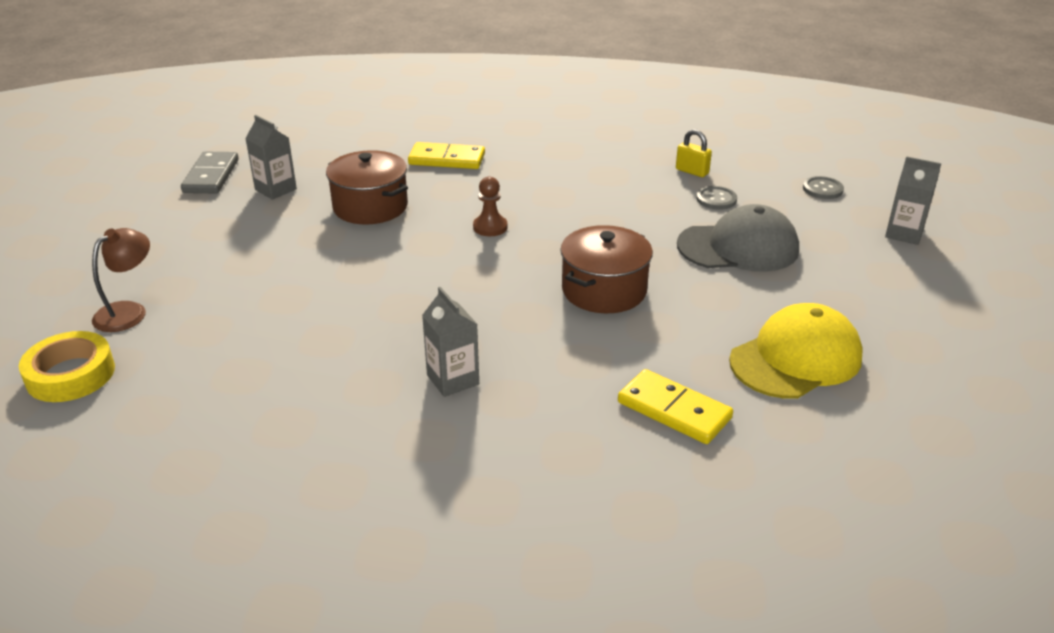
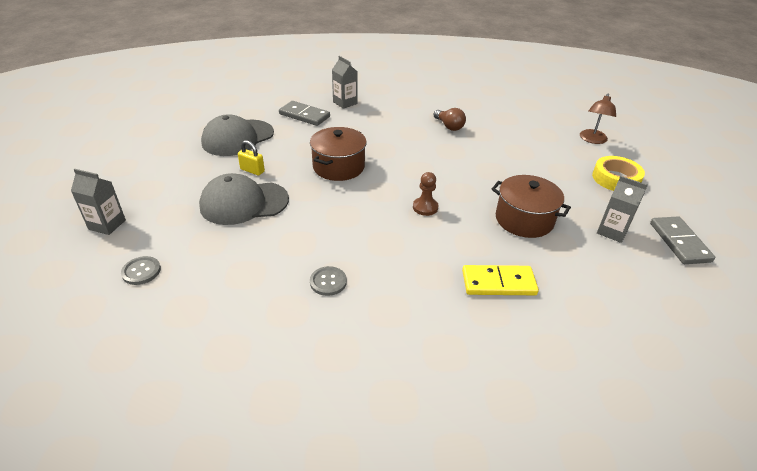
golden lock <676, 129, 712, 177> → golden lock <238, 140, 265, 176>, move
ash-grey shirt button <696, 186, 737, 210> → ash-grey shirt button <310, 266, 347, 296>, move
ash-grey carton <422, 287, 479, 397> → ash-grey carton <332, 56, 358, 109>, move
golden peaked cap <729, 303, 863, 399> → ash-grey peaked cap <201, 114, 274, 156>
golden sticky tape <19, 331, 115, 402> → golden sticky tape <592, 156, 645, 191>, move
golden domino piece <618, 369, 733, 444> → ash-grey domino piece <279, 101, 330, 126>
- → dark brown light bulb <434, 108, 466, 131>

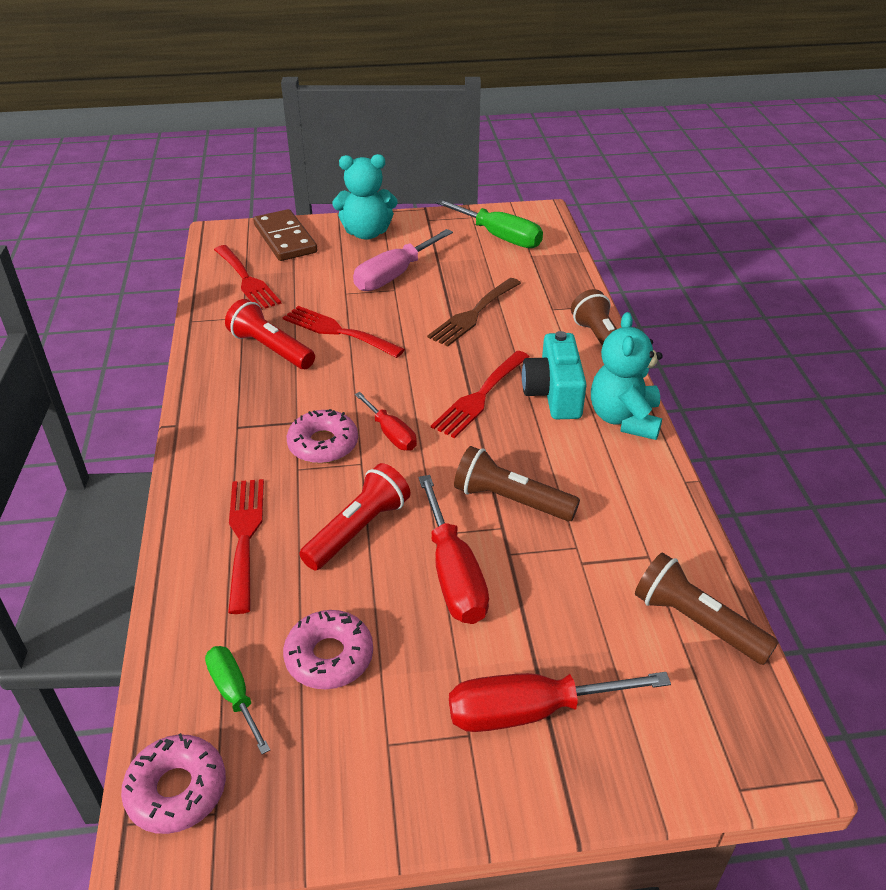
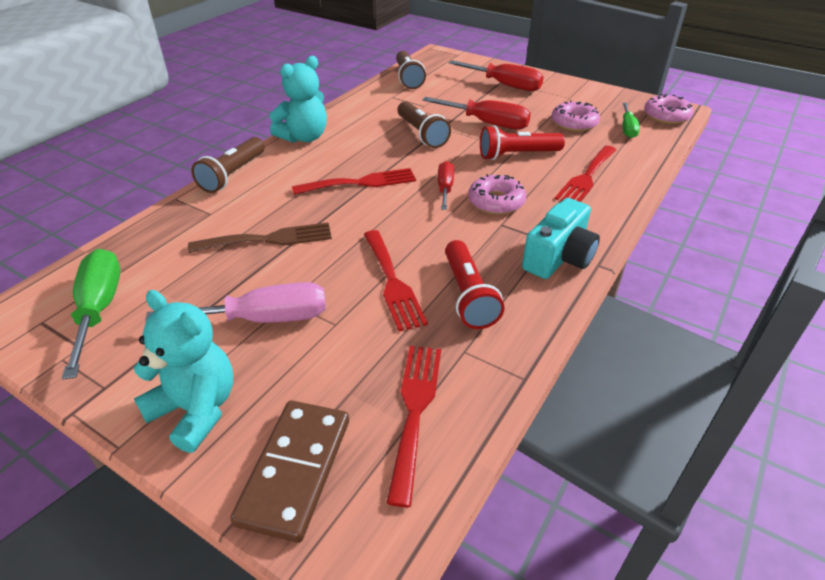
teal camera <522, 331, 587, 419> → teal camera <522, 198, 600, 279>, move
red hand screwdriver <418, 475, 489, 624> → red hand screwdriver <422, 97, 531, 130>, 90 degrees clockwise

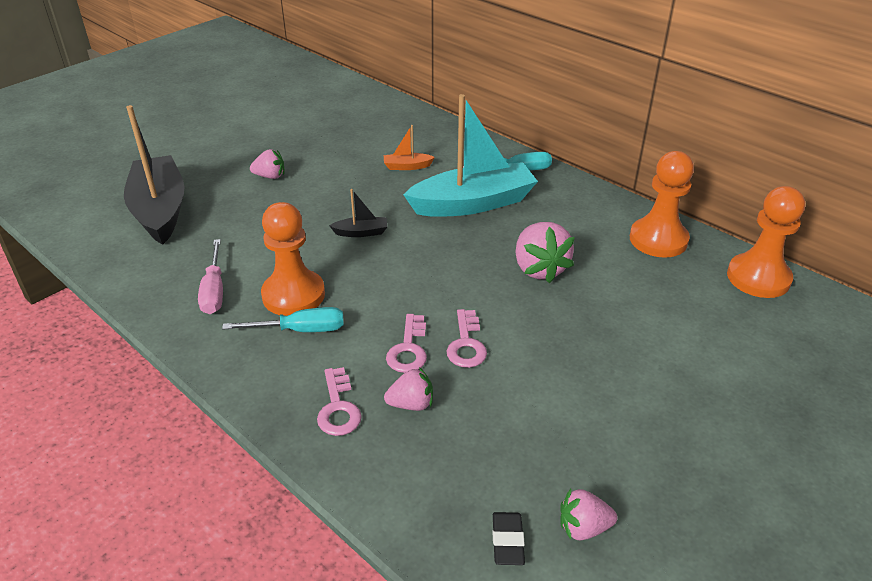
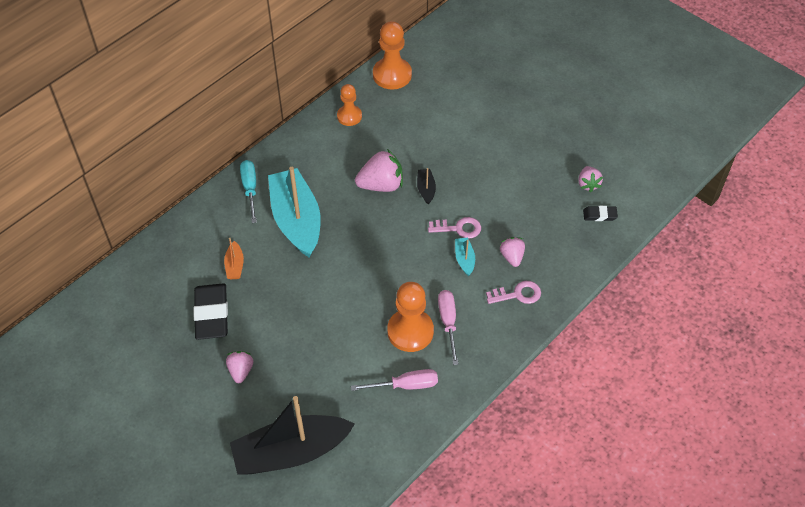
bright orange chess pawn <630, 151, 694, 258> → bright orange chess pawn <337, 84, 362, 126>, x0.62
black boat <329, 189, 387, 237> → black boat <417, 168, 436, 205>, move
teal hand screwdriver <222, 307, 344, 332> → pink hand screwdriver <438, 290, 459, 365>
pink door key <386, 314, 427, 373> → teal boat <455, 237, 475, 276>
- → black eraser <193, 283, 228, 340>

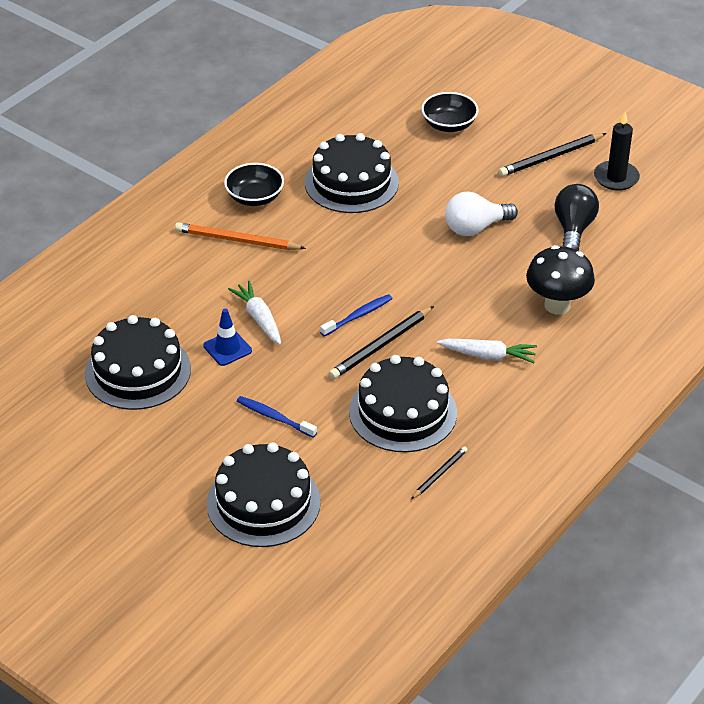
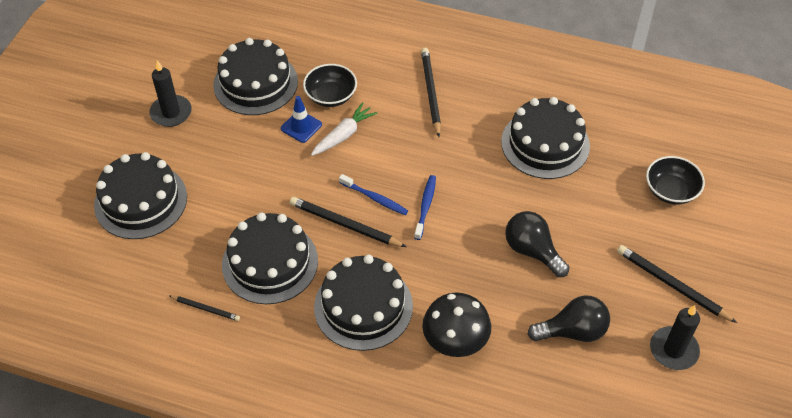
black serving bowl <224, 163, 284, 206> → black serving bowl <303, 64, 357, 107>, move
white light bulb <445, 192, 518, 236> → black light bulb <505, 211, 570, 277>
bright orange wooden pencil <175, 222, 306, 250> → black wooden pencil <421, 48, 441, 137>
white carrot <437, 339, 537, 363> → black gateau <314, 255, 413, 351>
cobalt dental brush <237, 396, 317, 438> → cobalt dental brush <414, 175, 436, 240>, move
- → black pillar candle <149, 60, 192, 127>

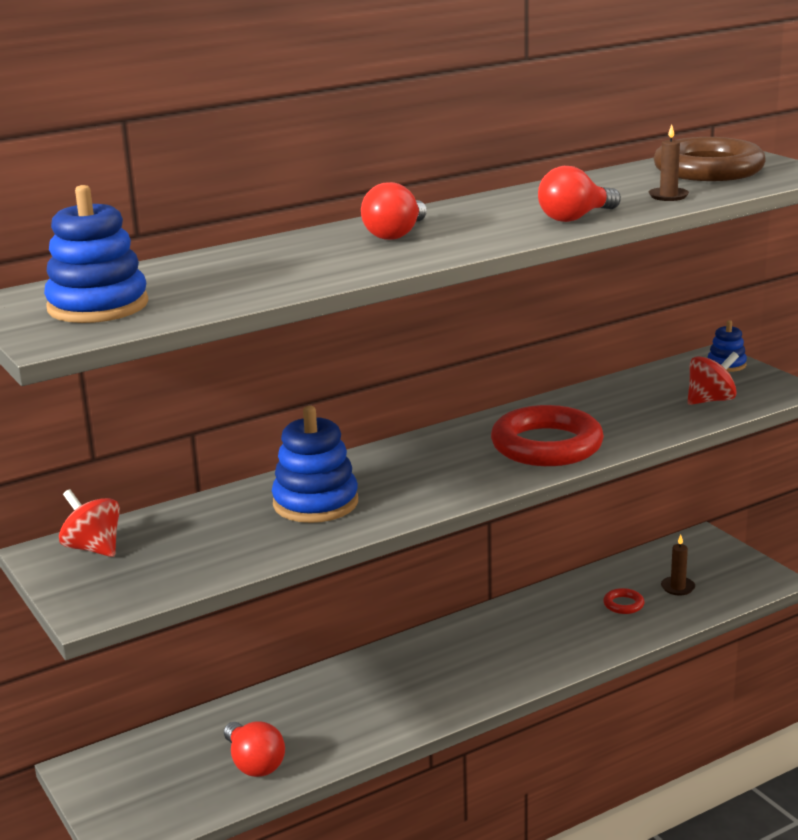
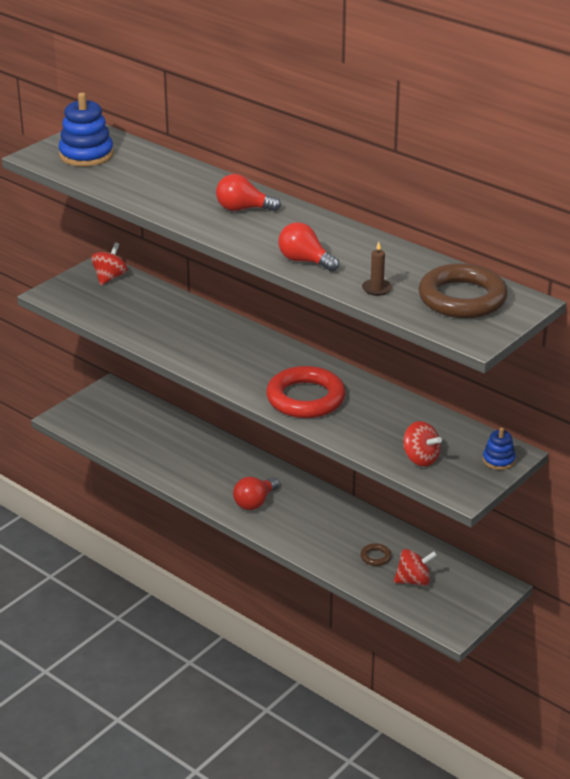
cobalt stacking rings <272, 406, 358, 523> → -
dark brown pillar candle <661, 535, 695, 596> → red whirligig <394, 549, 437, 586>
red ring <603, 588, 644, 614> → dark brown ring <360, 543, 392, 566>
red light bulb <224, 721, 285, 777> → red light bulb <233, 477, 279, 510>, move

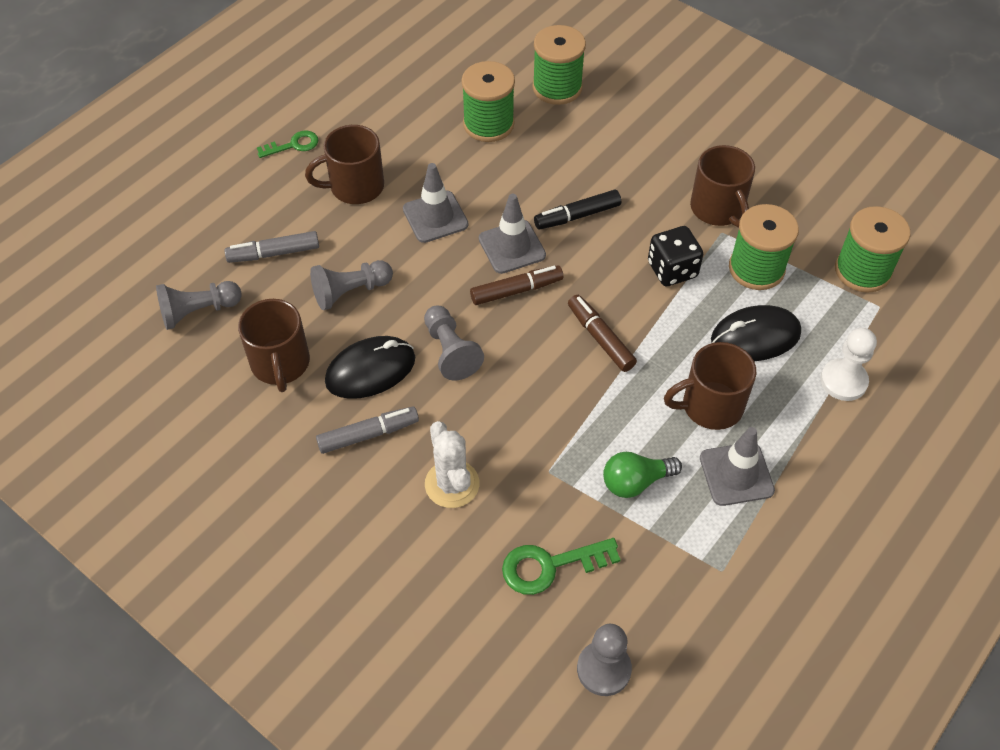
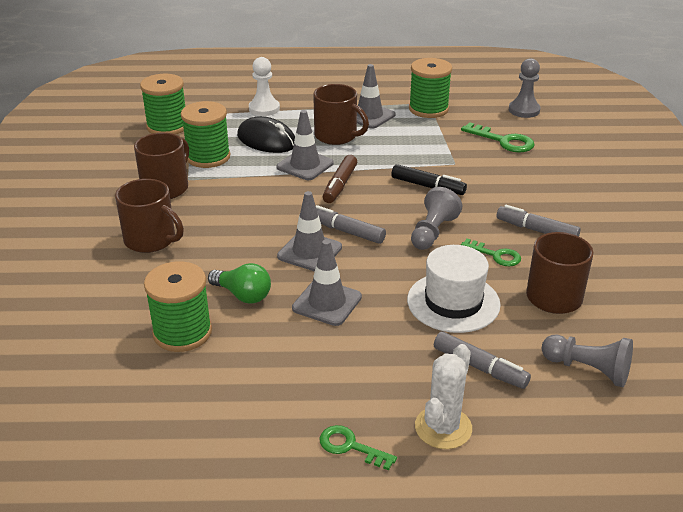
leaf-green reel of thread <532, 25, 586, 105> → leaf-green reel of thread <409, 58, 452, 118>, move
dark brown coffee mug <305, 125, 384, 204> → dark brown coffee mug <115, 179, 184, 253>, move
black marker pen <534, 189, 621, 230> → black marker pen <391, 164, 467, 195>, move
black die <648, 226, 704, 286> → -
ash-grey chess pawn <310, 260, 393, 310> → white hat <407, 245, 501, 333>
dark brown marker pen <470, 265, 563, 305> → ash-grey marker pen <316, 205, 386, 244>
black computer mouse <325, 336, 415, 399> → leaf-green door key <461, 238, 521, 267>
white cactus <425, 421, 480, 508> → white cactus <415, 344, 472, 449>, move
leaf-green light bulb <603, 452, 682, 498> → leaf-green light bulb <208, 263, 271, 304>, move
- → ash-grey road cone <277, 110, 334, 180>

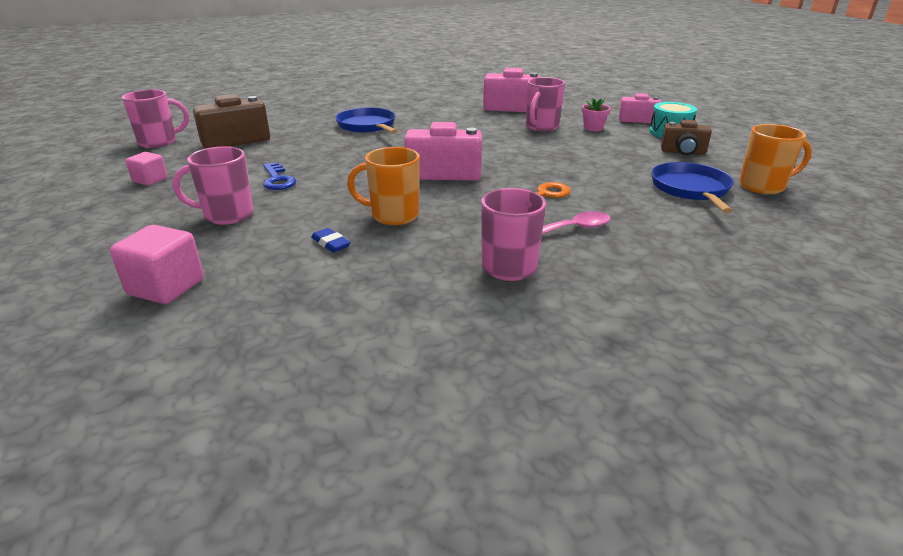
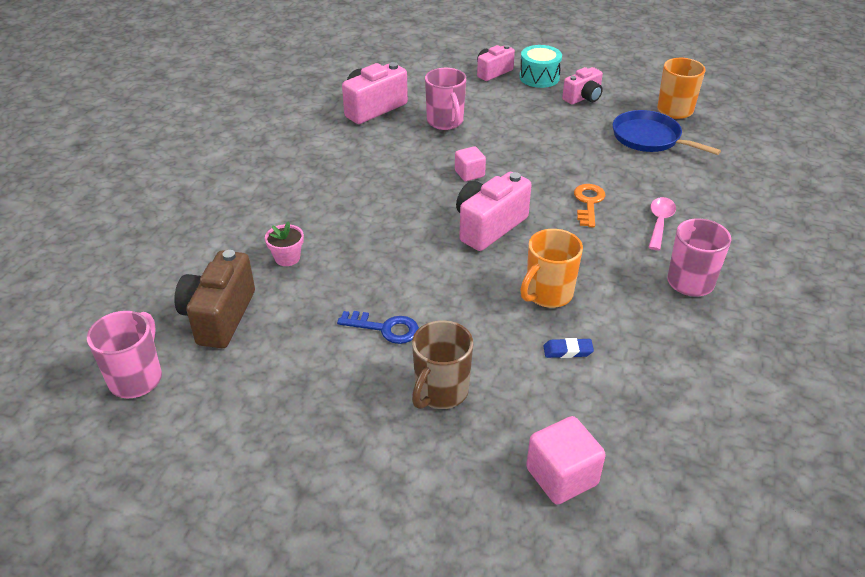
pink potted plant <582, 98, 611, 131> → pink potted plant <265, 221, 304, 266>, move
cobalt pan <335, 108, 398, 134> → -
dark brown camera <661, 120, 712, 155> → pink camera <562, 67, 603, 105>
pink coffee mug <172, 146, 254, 225> → dark brown coffee mug <412, 320, 473, 409>
pink block <125, 152, 168, 186> → pink block <455, 146, 486, 181>, move

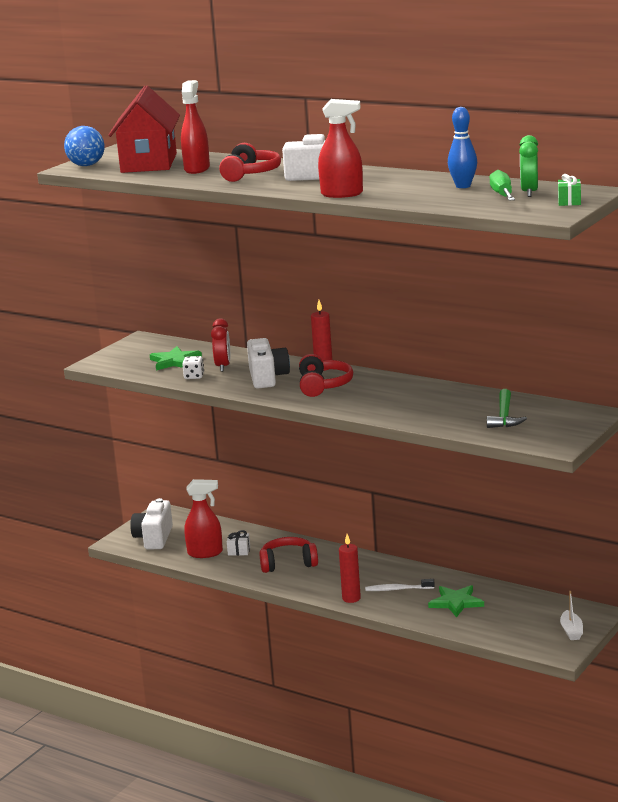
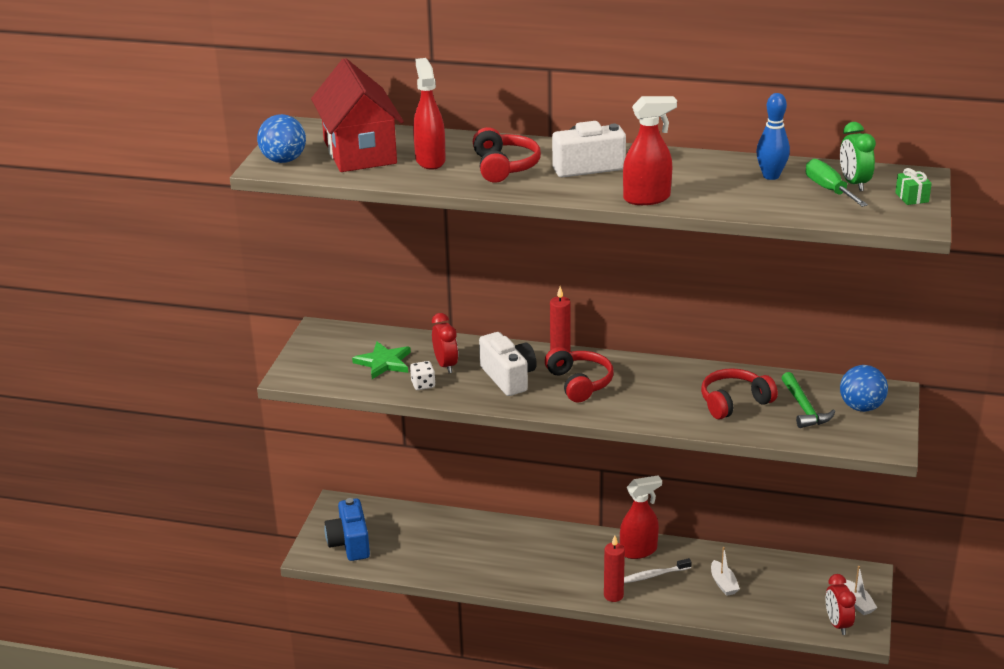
red spray cleaner <184, 479, 223, 558> → red spray cleaner <620, 475, 662, 559>, move
white camera <130, 498, 173, 549> → cobalt camera <324, 498, 370, 561>
white present <227, 530, 250, 556> → -
red over-ear headphones <259, 537, 318, 573> → red over-ear headphones <701, 368, 778, 419>, move
leaf-green star shape <428, 585, 484, 617> → white boat <711, 547, 740, 596>
- → cobalt sphere <840, 365, 888, 412>
- → red clock <825, 574, 856, 635>

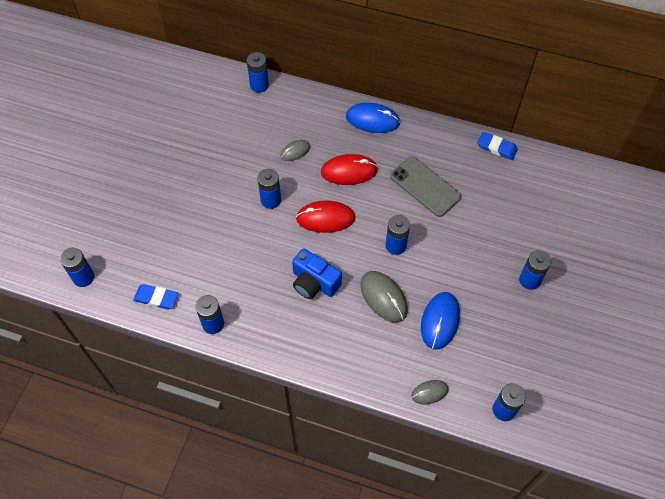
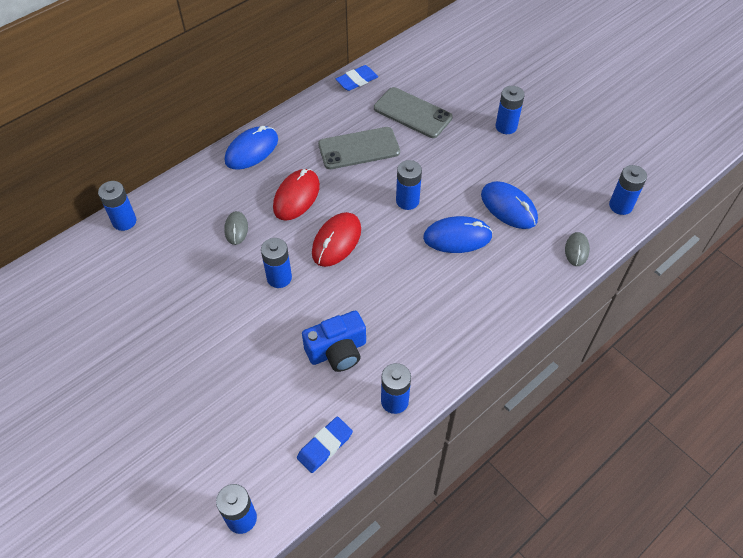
cobalt camera <292, 248, 342, 299> → cobalt camera <302, 311, 366, 372>, move
ash-grey computer mouse <360, 271, 408, 322> → cobalt computer mouse <423, 216, 493, 253>
- → ash-grey phone <374, 87, 453, 138>

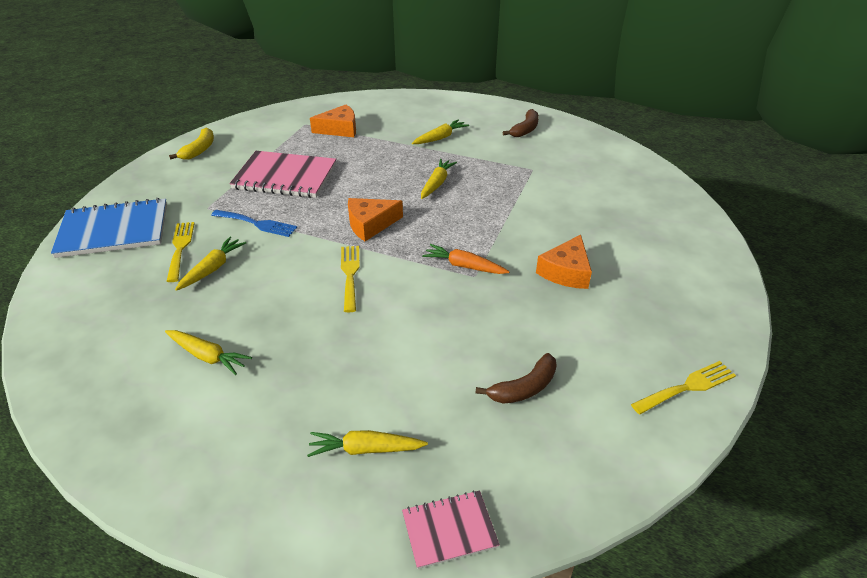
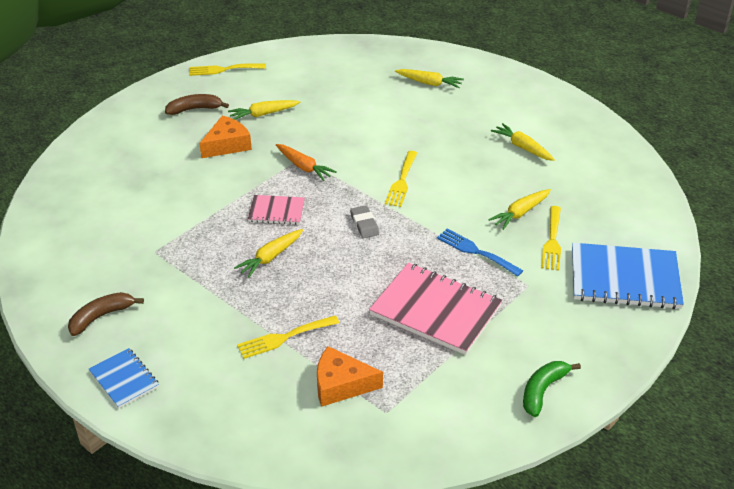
golden carrot <412, 119, 469, 144> → golden carrot <228, 100, 300, 120>, move
golden banana fruit <169, 128, 214, 160> → leaf-green banana fruit <523, 361, 581, 417>
bright orange cheese wedge <348, 198, 403, 241> → ash-grey eraser <350, 205, 379, 238>
dark brown banana fruit <476, 353, 557, 404> → dark brown banana fruit <165, 94, 229, 115>, move
pink notebook <402, 490, 500, 569> → pink notebook <248, 195, 305, 225>, move
- → golden table fork <237, 315, 339, 359>
- → cobalt notebook <89, 348, 159, 409>

